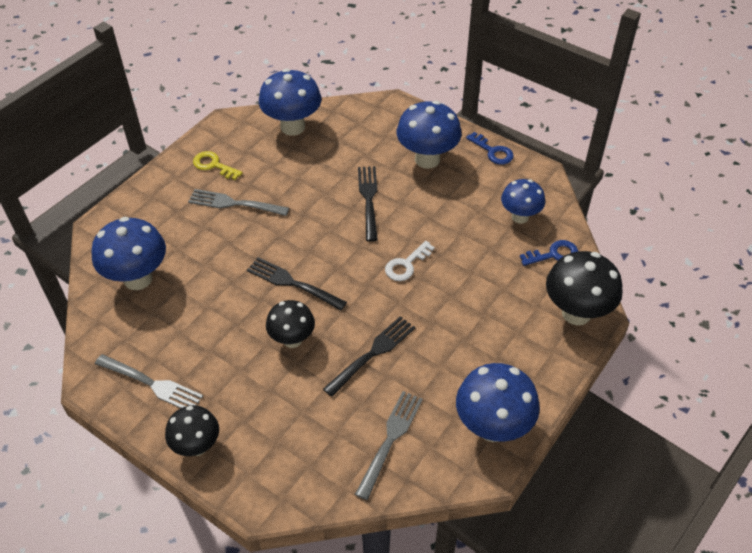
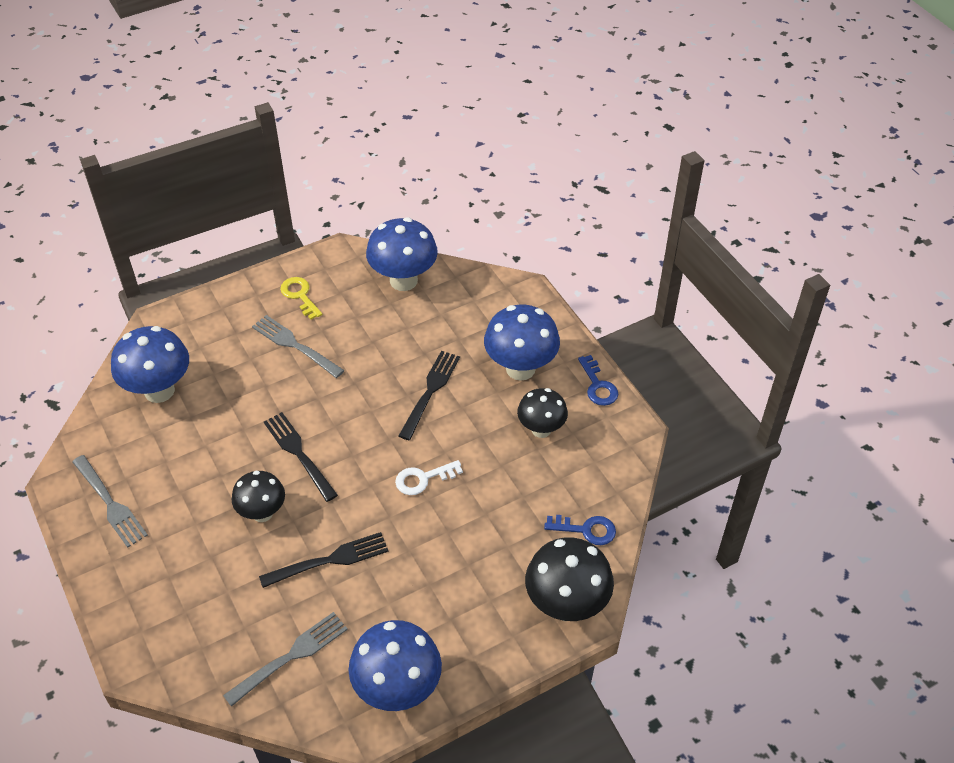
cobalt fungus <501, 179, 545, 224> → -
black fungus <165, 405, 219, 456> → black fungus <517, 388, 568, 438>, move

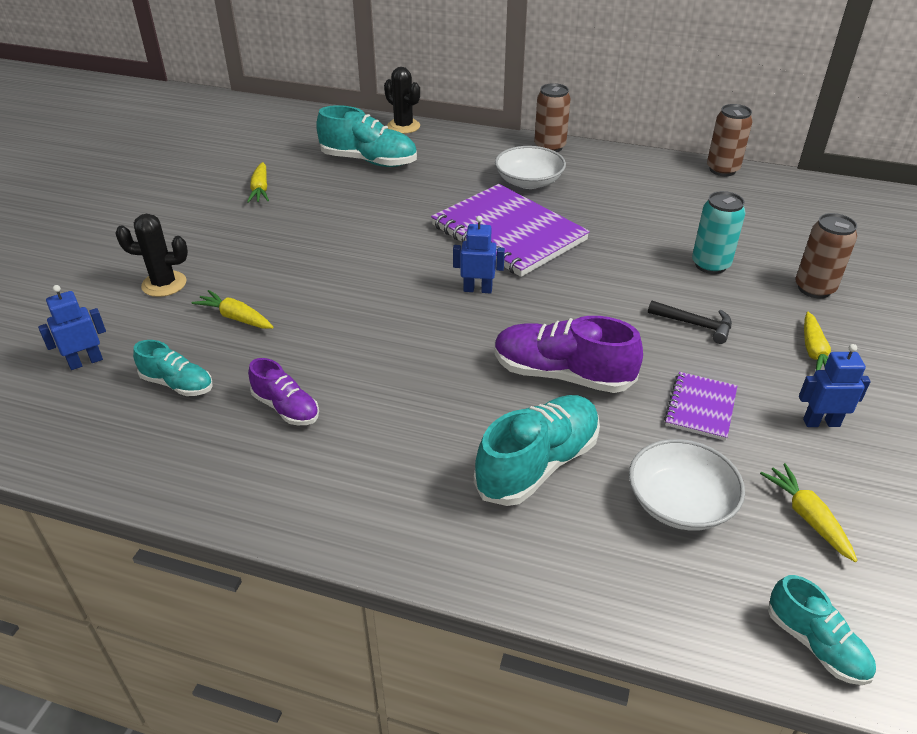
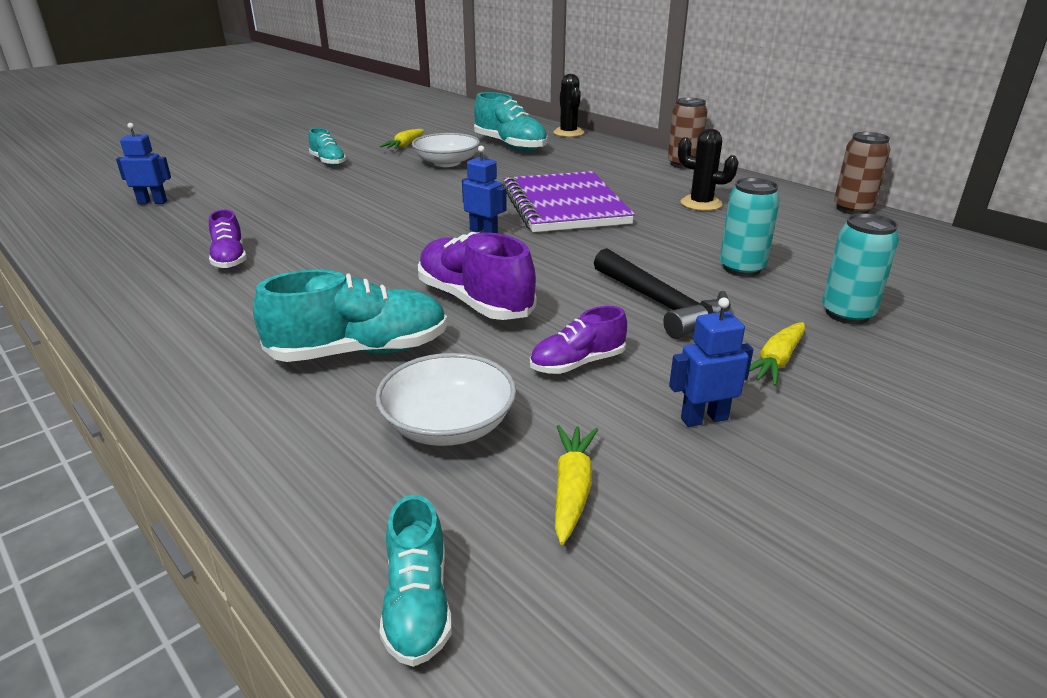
white serving bowl <495, 146, 566, 189> → white serving bowl <412, 133, 480, 167>, move
dark brown tin <795, 213, 857, 298> → teal tin <822, 213, 899, 324>
black cactus <115, 214, 188, 297> → black cactus <678, 129, 739, 211>, move
golden carrot <192, 290, 274, 329> → -
black claw hammer <648, 300, 732, 344> → black claw hammer <594, 248, 731, 339>, x1.65
teal shoe <133, 340, 213, 396> → teal shoe <308, 128, 347, 166>, move
cobalt toy robot <799, 344, 871, 427> → cobalt toy robot <669, 298, 753, 427>, 45 degrees counterclockwise
violet notebook <664, 372, 737, 441> → violet shoe <530, 306, 627, 374>

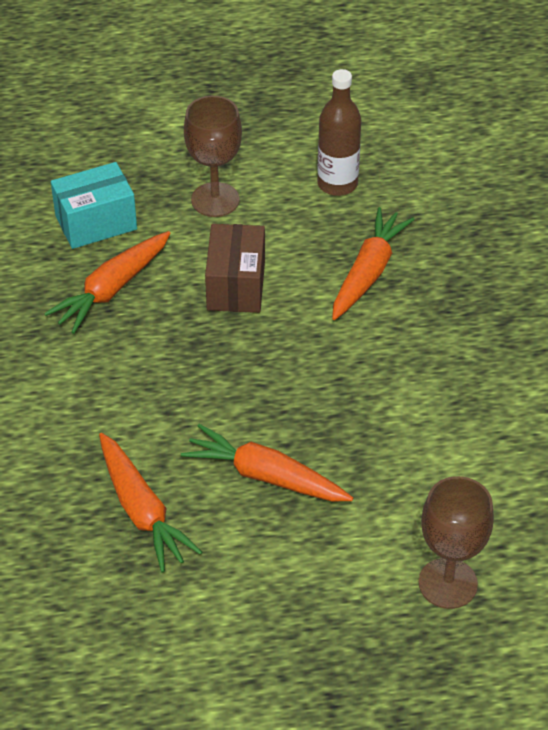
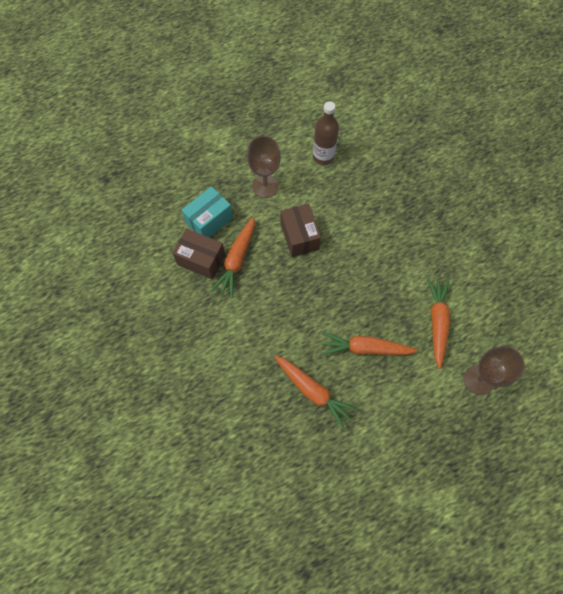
bright orange carrot <332, 207, 415, 320> → bright orange carrot <427, 278, 450, 369>, move
- → dark brown parcel <172, 228, 225, 280>

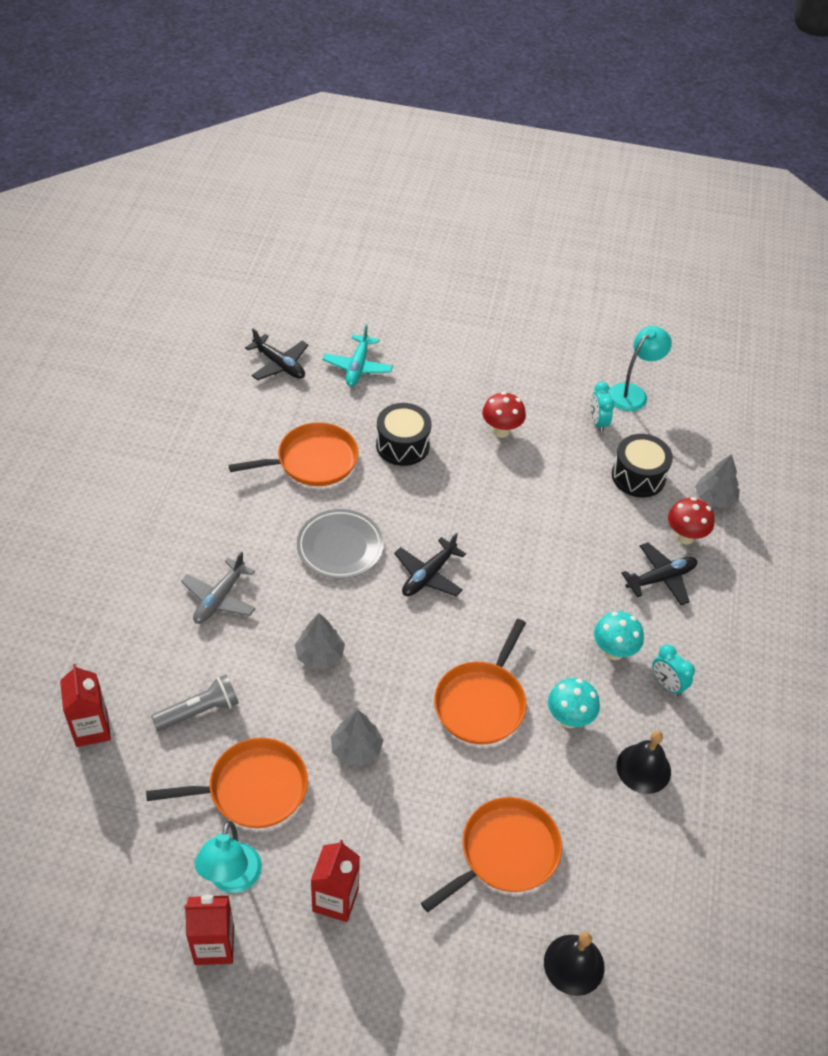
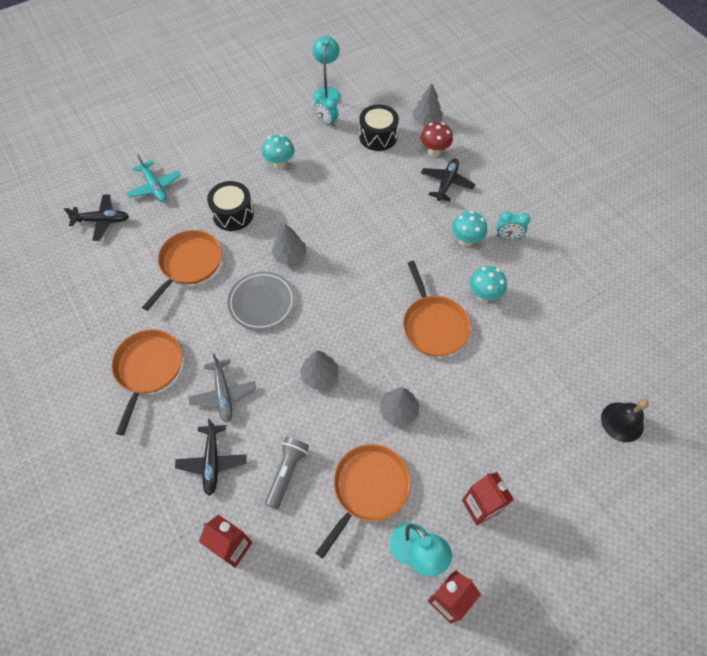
red fungus <482, 392, 526, 438> → teal fungus <262, 134, 295, 170>
black aeroplane <394, 533, 466, 597> → black aeroplane <175, 418, 247, 496>, move
black bell <616, 731, 671, 794> → -
bright orange pan <421, 797, 562, 912> → bright orange pan <111, 329, 182, 435>, move
- → ash-grey fir tree <272, 223, 307, 265>

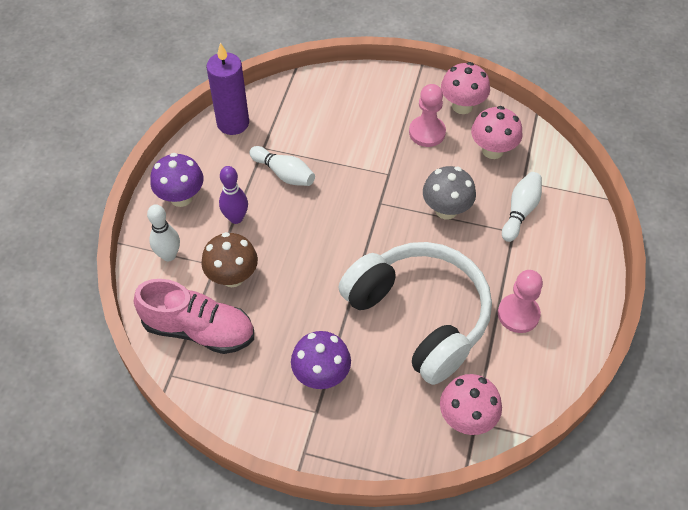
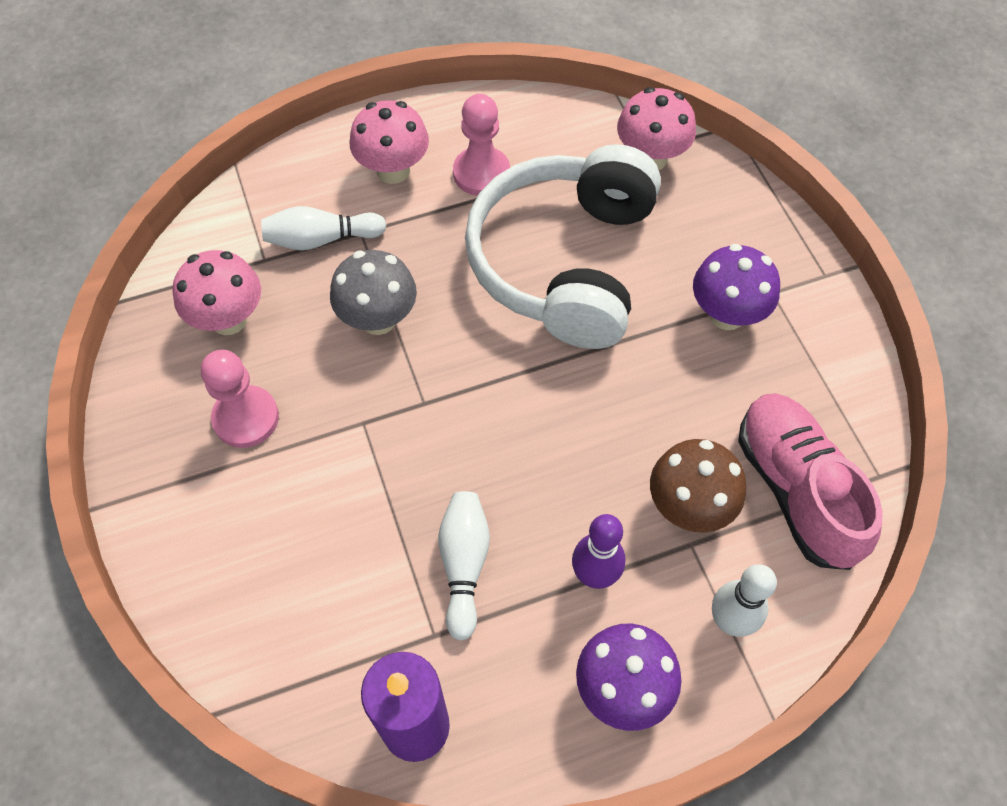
pink fungus <441, 62, 490, 114> → pink fungus <349, 100, 429, 184>, move

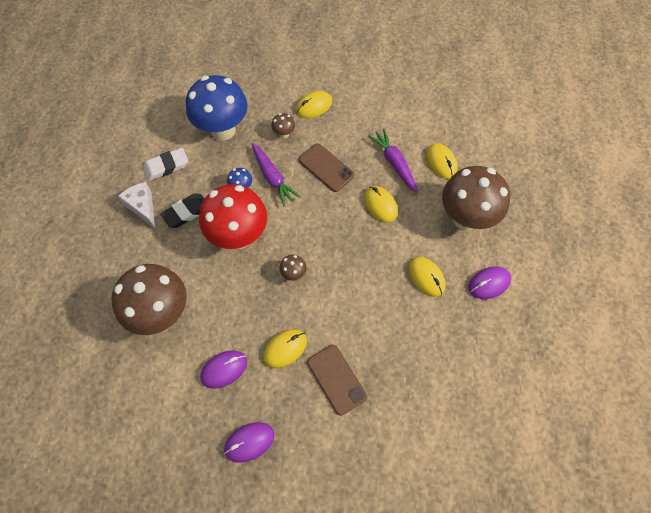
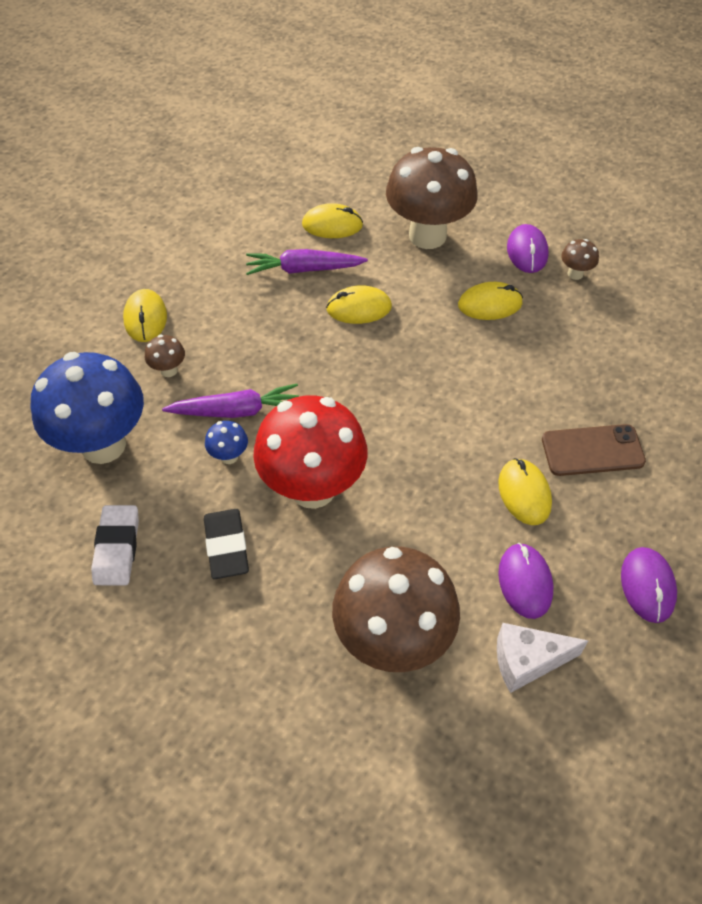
dark brown phone <299, 143, 354, 192> → -
white cheese wedge <118, 182, 155, 228> → white cheese wedge <497, 623, 588, 693>, move
dark brown fungus <279, 255, 307, 281> → dark brown fungus <561, 239, 599, 280>, move

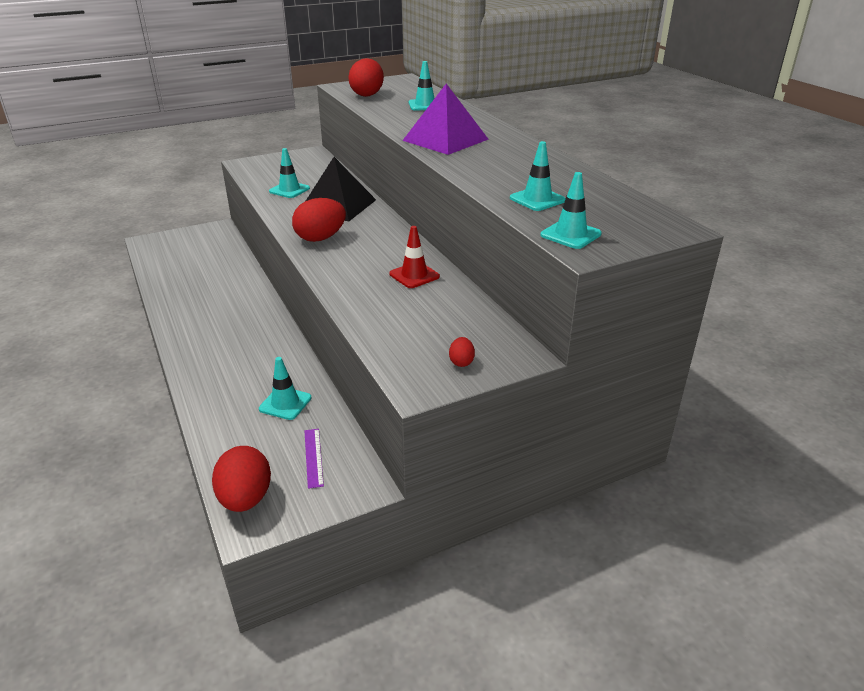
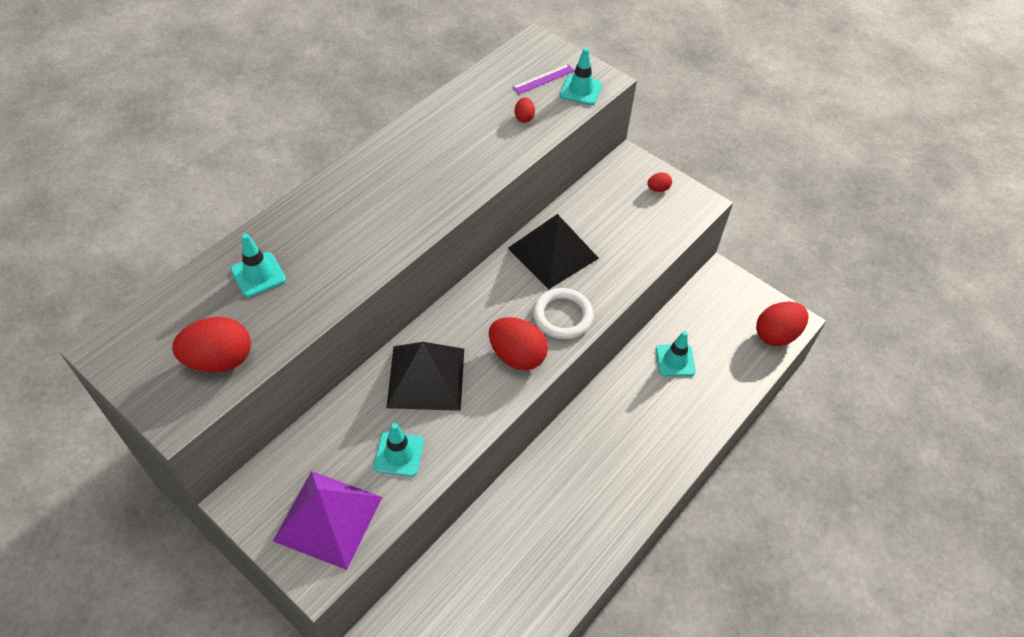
violet solid pyramid <402, 84, 489, 155> → violet solid pyramid <273, 471, 382, 570>, move
teal road cone <510, 141, 566, 211> → red egg <515, 97, 535, 123>
red road cone <389, 226, 440, 288> → black solid pyramid <508, 214, 599, 289>
violet ruler <305, 429, 324, 489> → violet ruler <513, 64, 574, 94>, move
- → white ring <533, 288, 594, 339>

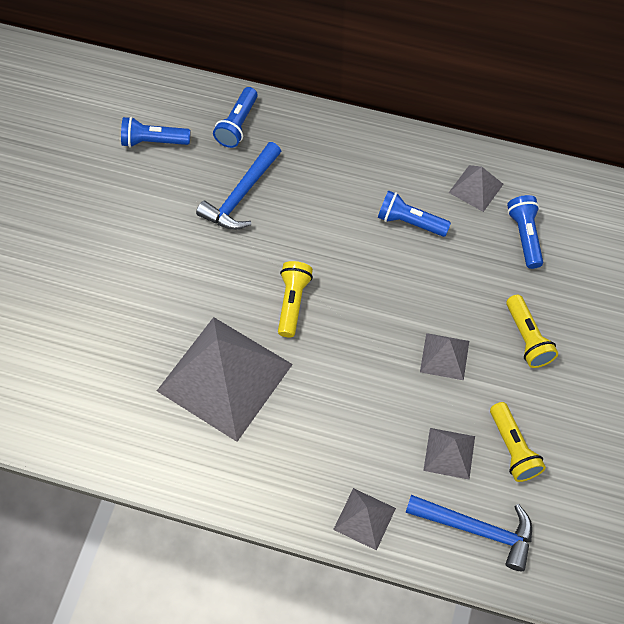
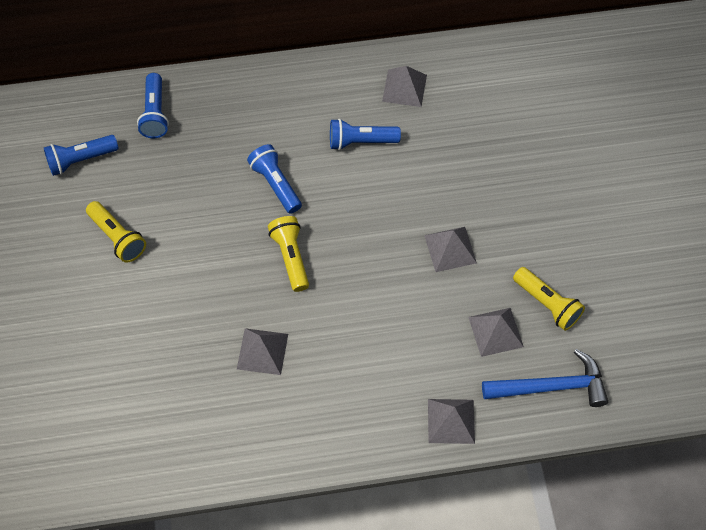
cobalt claw hammer <196, 142, 281, 230> → -
cobalt torch <507, 195, 543, 269> → cobalt torch <247, 144, 302, 214>, move
golden torch <506, 295, 558, 368> → golden torch <86, 201, 146, 263>, move
ash-grey solid pyramid <157, 317, 293, 442> → ash-grey solid pyramid <237, 328, 288, 375>, x0.45

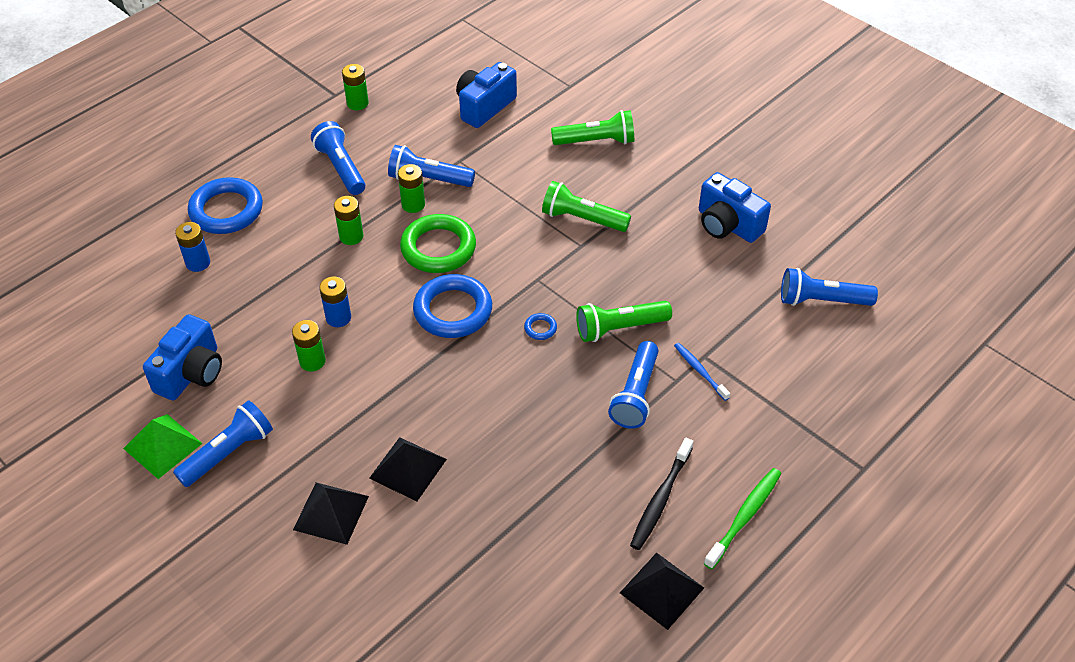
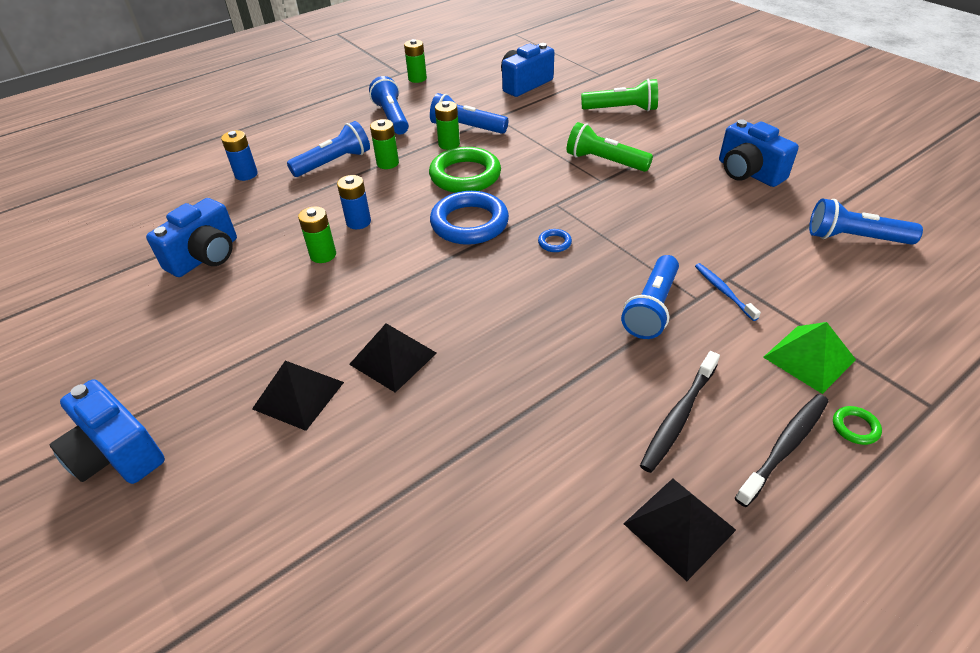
cobalt ring <188, 177, 263, 234> → -
leaf-green torch <576, 301, 672, 342> → -
cobalt torch <173, 400, 273, 487> → cobalt torch <287, 121, 370, 177>, move
leaf-green solid pyramid <123, 414, 203, 479> → leaf-green solid pyramid <763, 322, 856, 394>, move
leaf-green dental brush <703, 468, 781, 570> → black dental brush <735, 394, 829, 507>
- → cobalt camera <50, 379, 165, 484>
- → leaf-green ring <833, 406, 882, 445>

